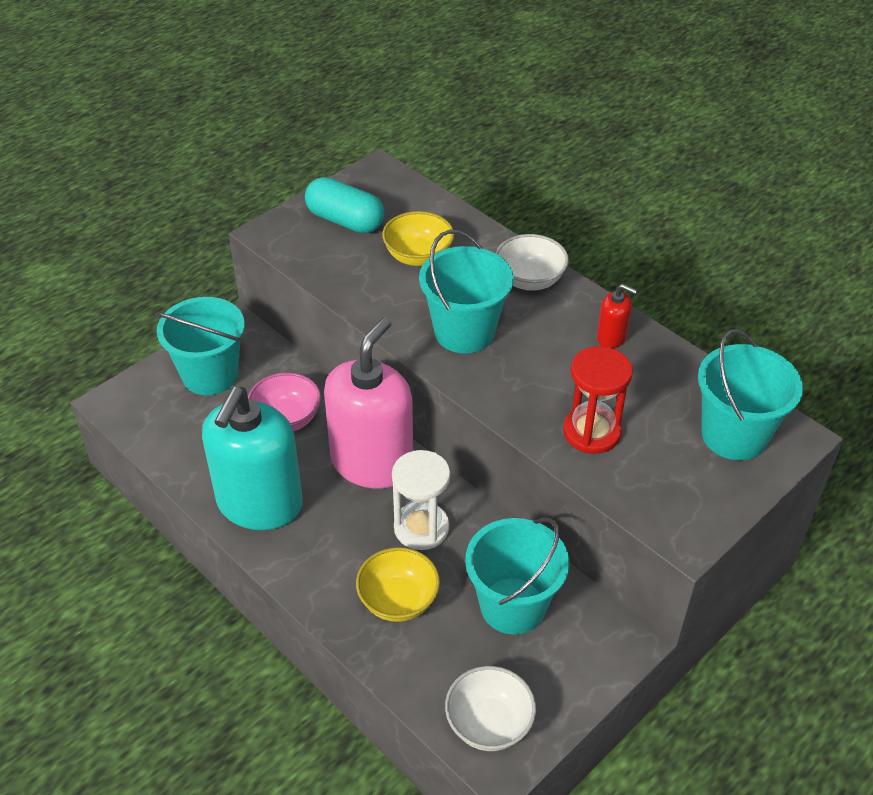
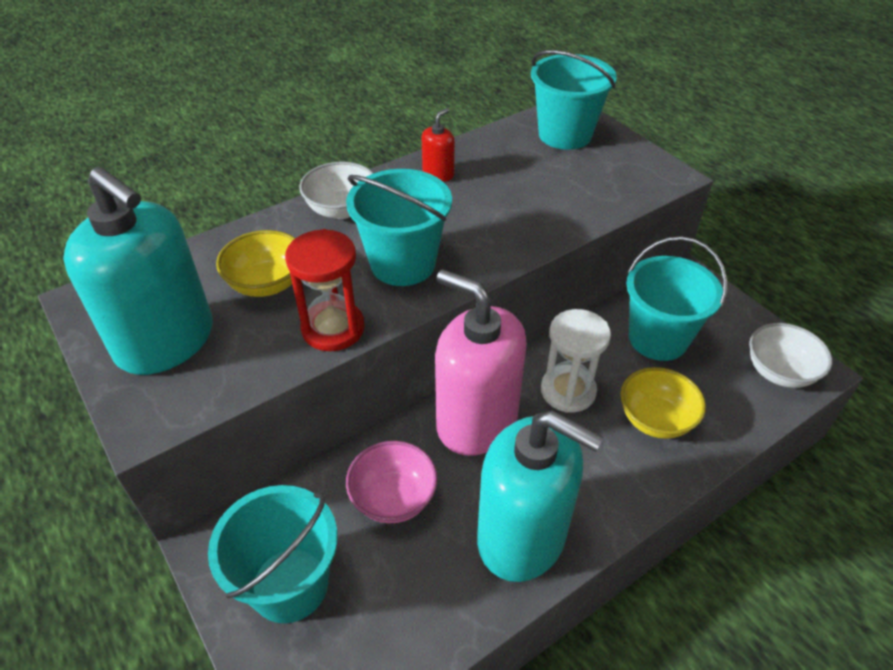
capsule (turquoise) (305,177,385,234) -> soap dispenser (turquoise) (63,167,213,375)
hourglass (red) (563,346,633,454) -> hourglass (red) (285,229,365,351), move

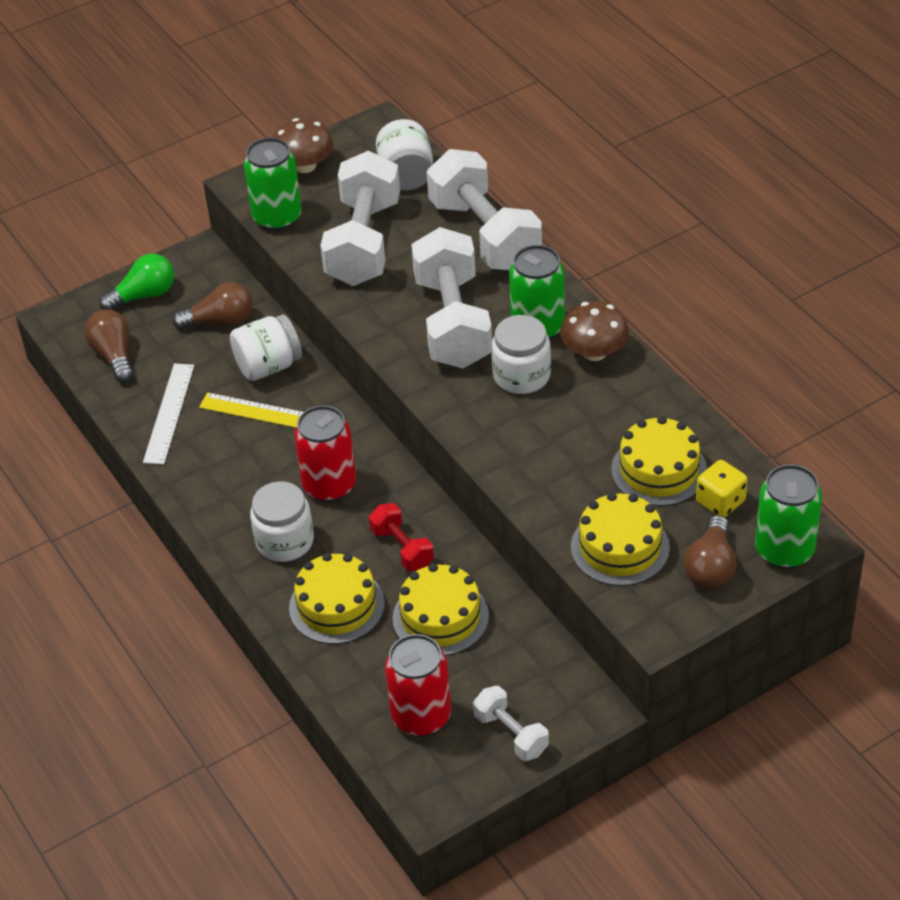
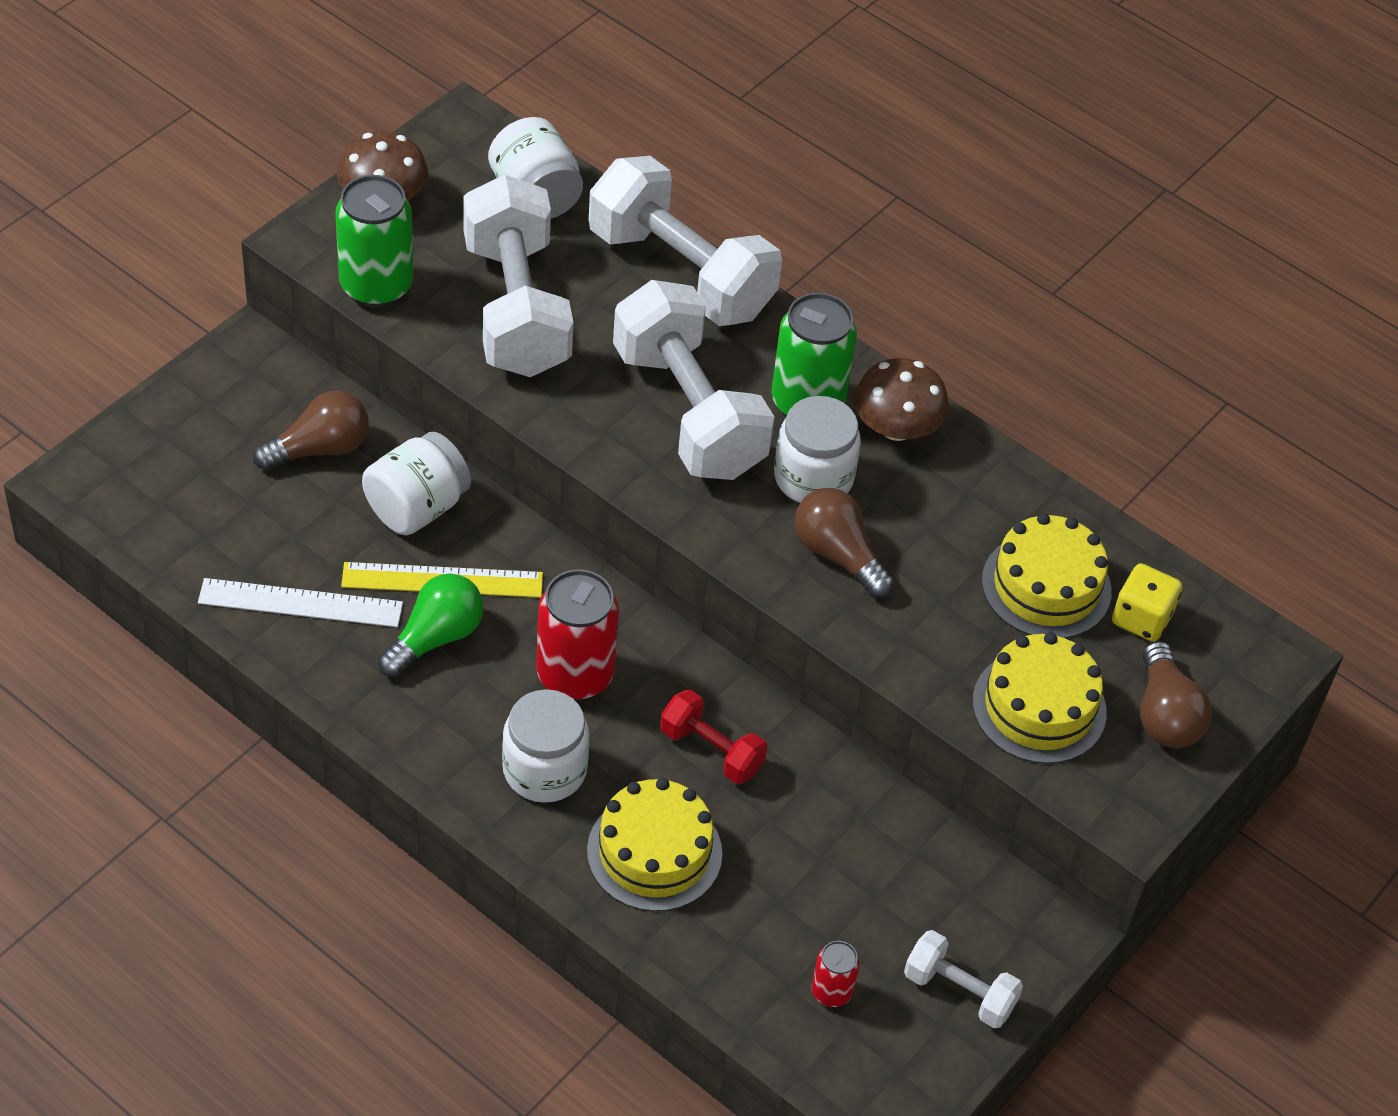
light bulb (green) (99,254,174,310) -> light bulb (green) (378,573,484,677), move
light bulb (brown) (85,310,133,383) -> light bulb (brown) (794,488,894,598), move
ruler (white) (143,363,194,465) -> ruler (white) (198,578,403,627), 75 degrees counterclockwise
can (green) (755,464,822,569) -> none
cake (yellow) (393,563,489,656) -> none
can (red) (385,634,451,737) -> can (red) (812,941,860,1007), x0.50

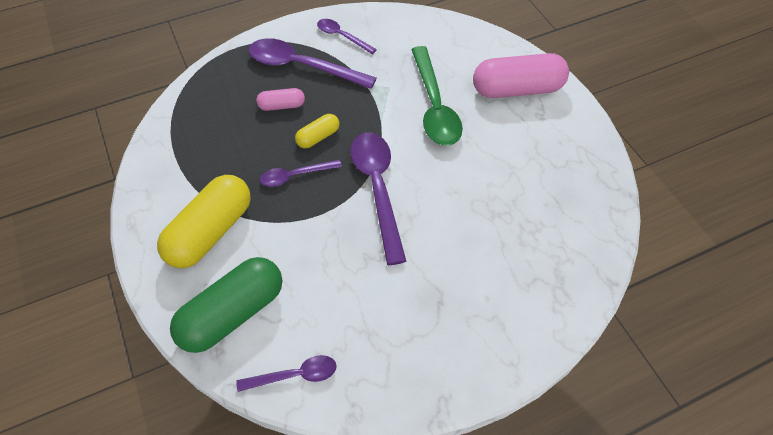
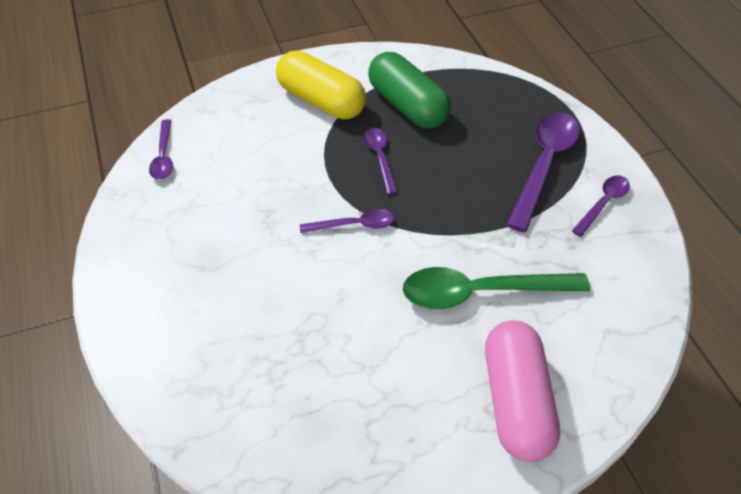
capsule (pink) (256,88,305,111) -> none
capsule (yellow) (295,114,340,148) -> none
spoon (purple) (350,132,406,265) -> spoon (purple) (300,209,394,233), x0.54
capsule (green) (170,257,282,353) -> capsule (green) (368,52,451,129), move

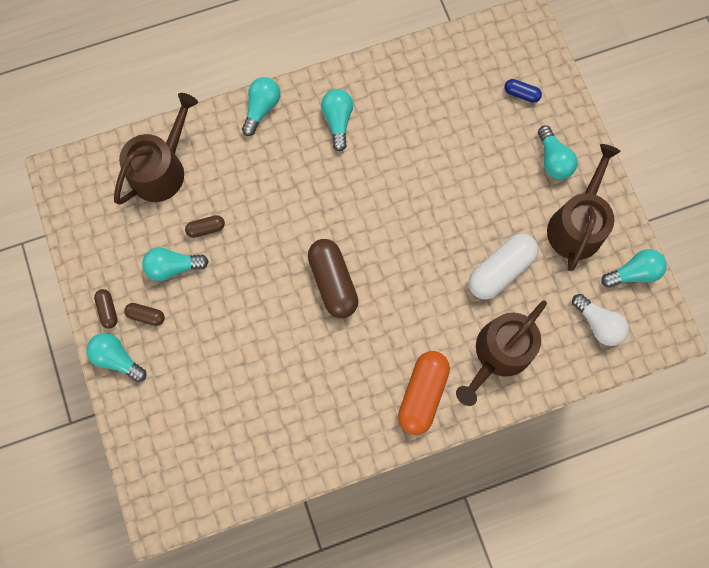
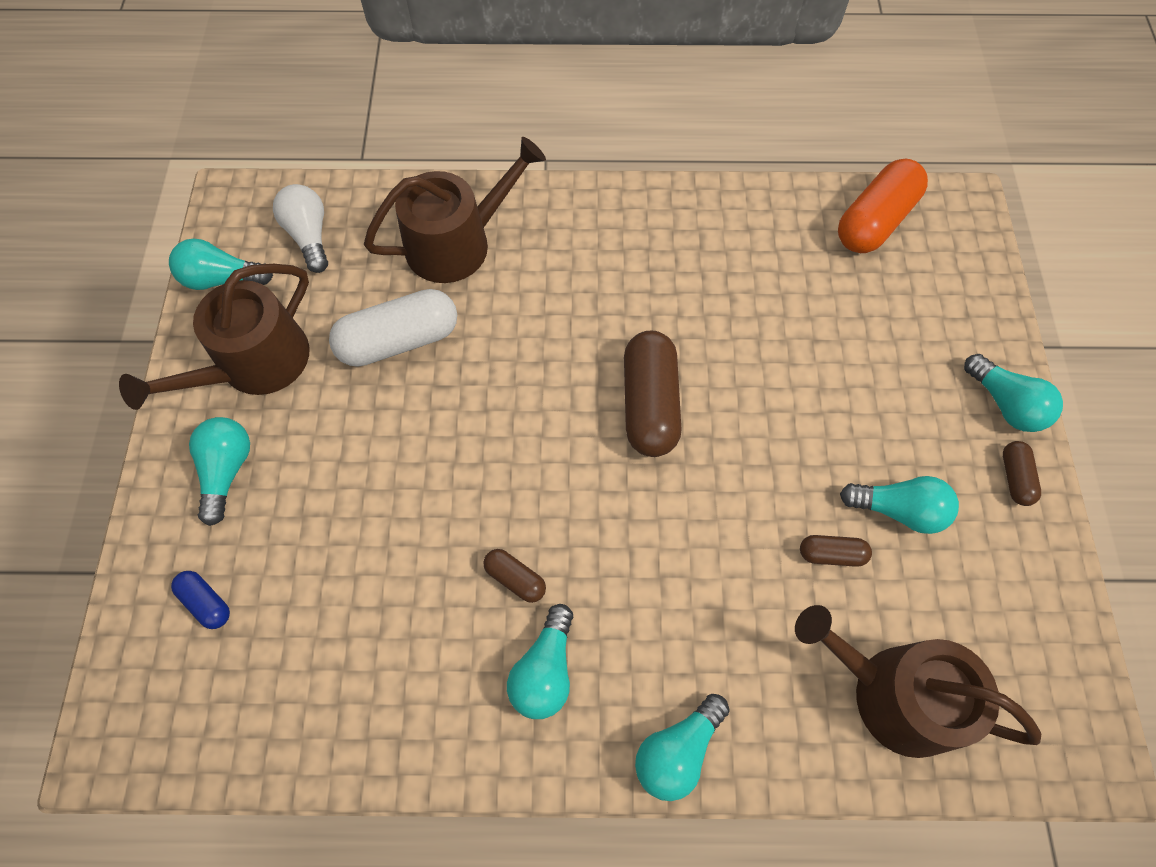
watering can (brown) (114,93,198,205) -> watering can (brown) (795,605,1042,758), 60 degrees clockwise
capsule (brown) (124,303,165,326) -> capsule (brown) (483,549,546,603), move
capsule (orange) (398,351,450,435) -> capsule (orange) (838,159,928,253), move

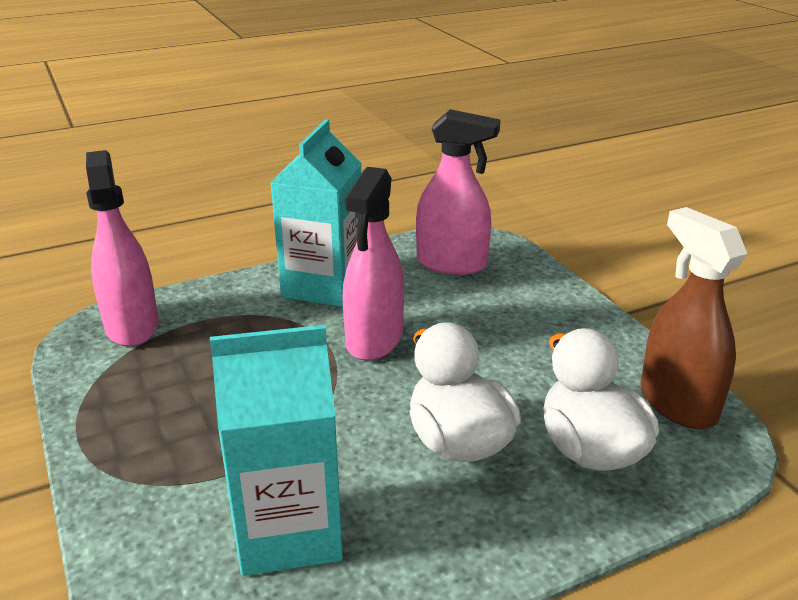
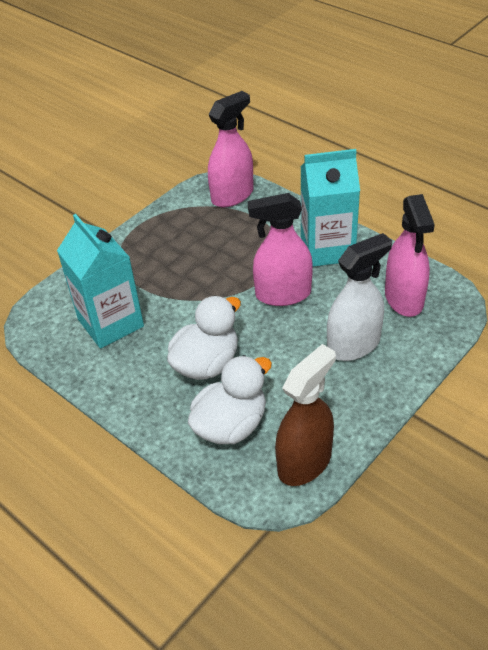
none -> spray bottle (white) (327,233,392,361)

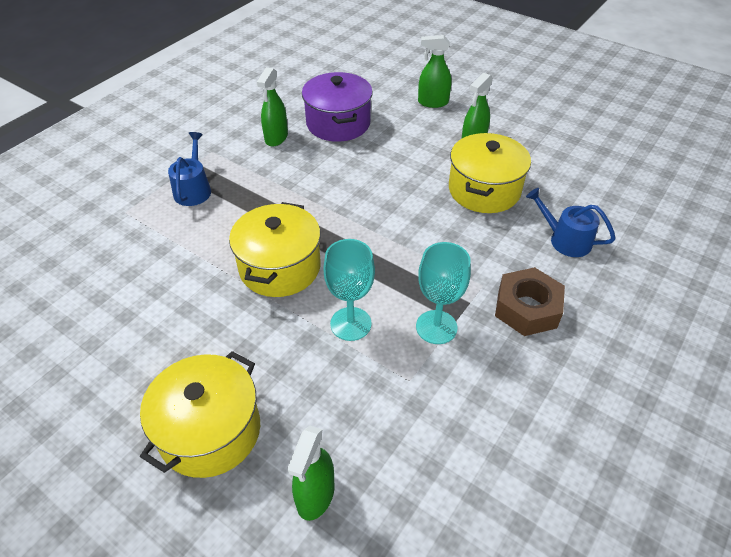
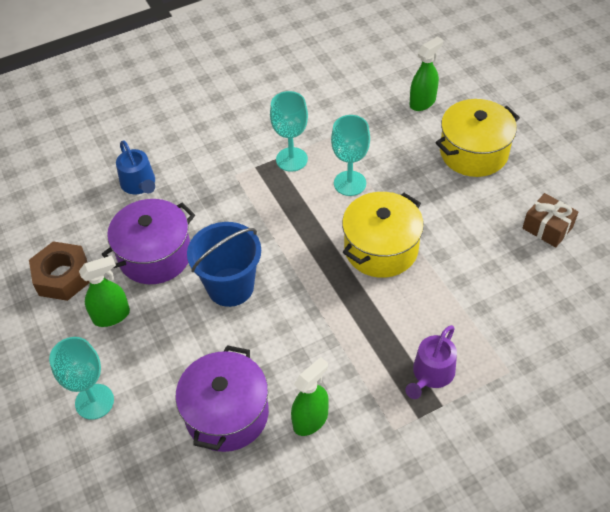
spray bottle (green) (418,35,451,108) -> goblet (turquoise) (49,337,114,420)
watering can (blue) (168,132,211,206) -> watering can (purple) (406,325,457,399)
pot (yellow) (449,133,531,213) -> pot (purple) (101,199,195,284)
nut (brown) (495,267,565,336) -> nut (brown) (29,241,90,301), move
none -> gift (brown) (523,193,578,248)
none -> bucket (blue) (187,222,261,307)

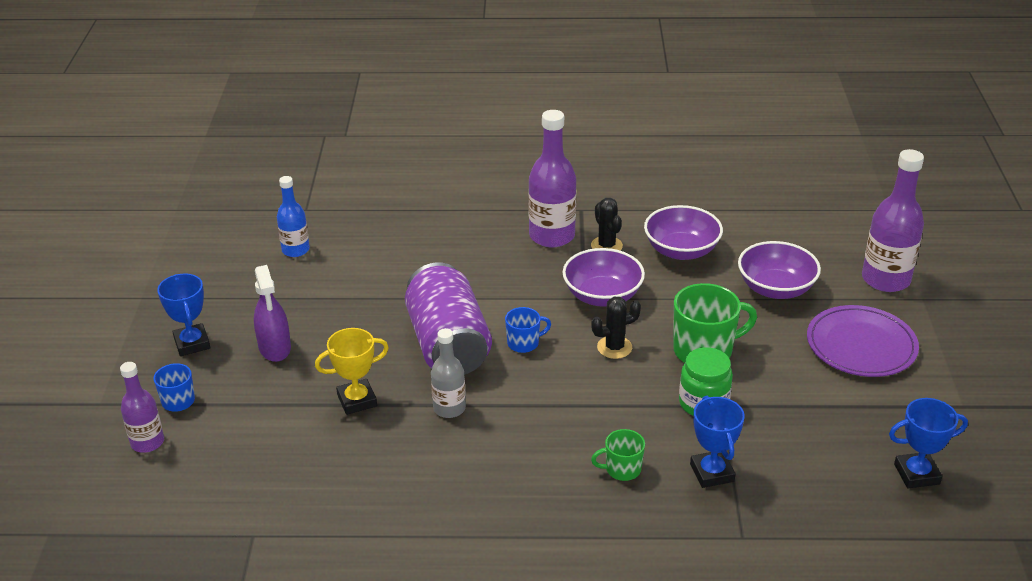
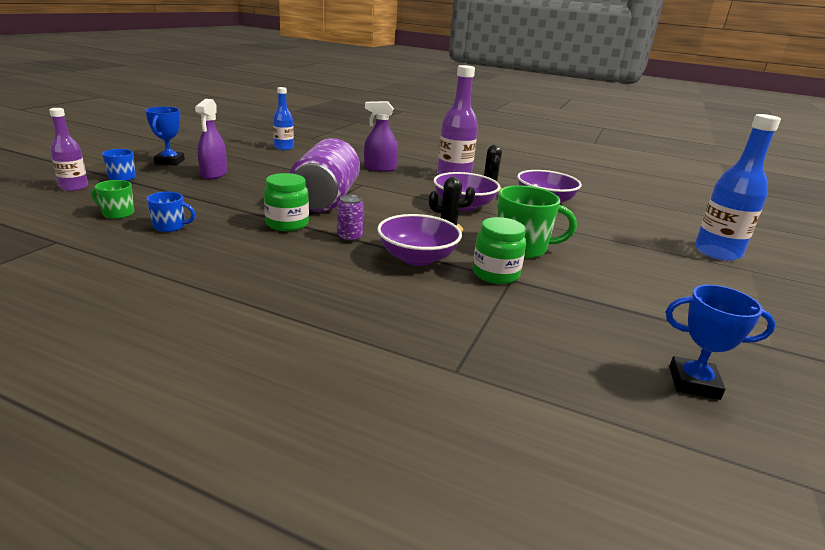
bottle (purple) (862,149,924,292) -> bottle (blue) (695,114,781,261)
bowl (purple) (738,241,821,299) -> bowl (purple) (377,214,462,266), move
plate (purple) (807,305,919,377) -> none
mug (blue) (505,307,551,353) -> mug (blue) (146,192,196,232), move
trophy (yellow) (315,328,389,415) -> none
bottle (grey) (431,328,466,418) -> jar (green) (264,173,309,231)
trophy (blue) (690,396,745,488) -> none
mug (green) (591,429,645,481) -> mug (green) (92,180,134,219), move
none -> spray bottle (purple) (364,101,398,172)
none -> can (purple) (337,195,364,242)

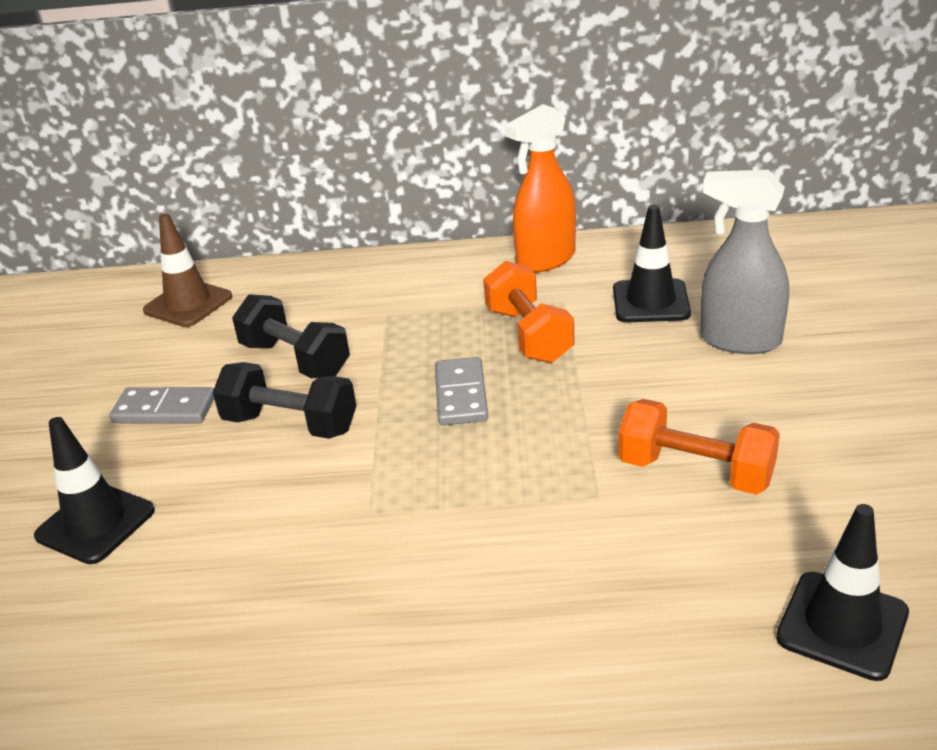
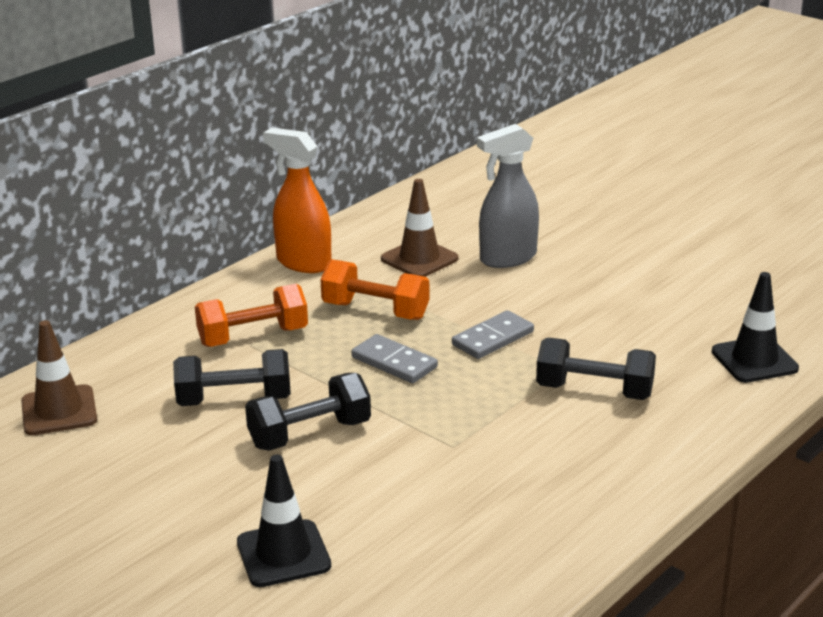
spray bottle (orange) (505,104,576,273) -> spray bottle (orange) (263,128,331,273), 120 degrees clockwise
traffic cone (black) (613,205,691,322) -> traffic cone (brown) (381,179,458,277)
domino (grey) (110,387,214,424) -> domino (grey) (452,310,534,359), move
dumbbell (orange) (618,399,780,495) -> dumbbell (orange) (195,284,308,347), move
none -> dumbbell (black) (536,338,656,400)

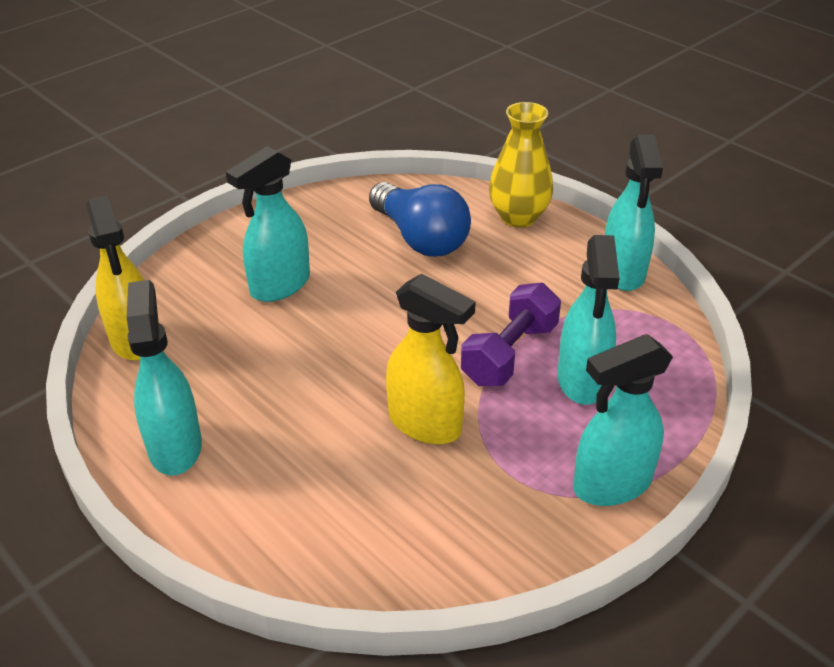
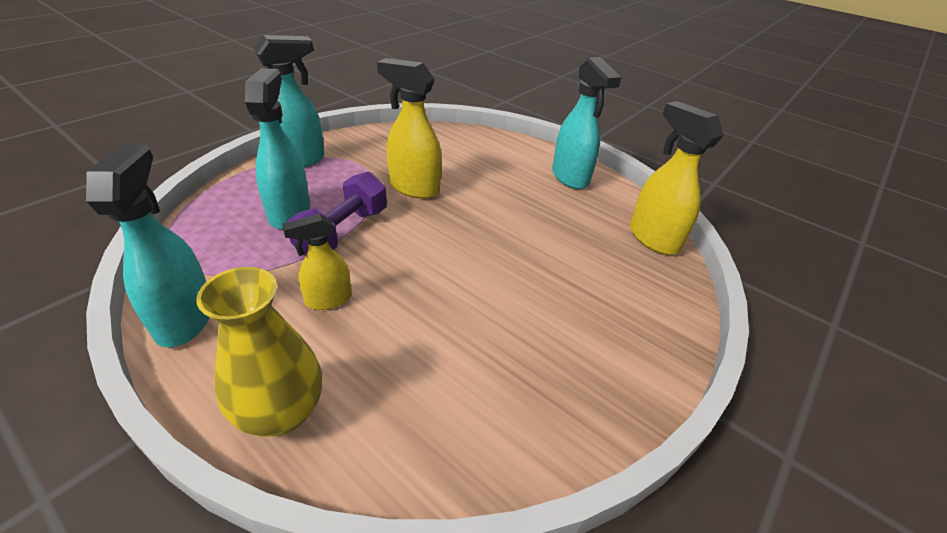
spray bottle (turquoise) (226,146,310,302) -> none
light bulb (blue) (369,182,471,257) -> none
none -> spray bottle (yellow) (282,214,352,310)

